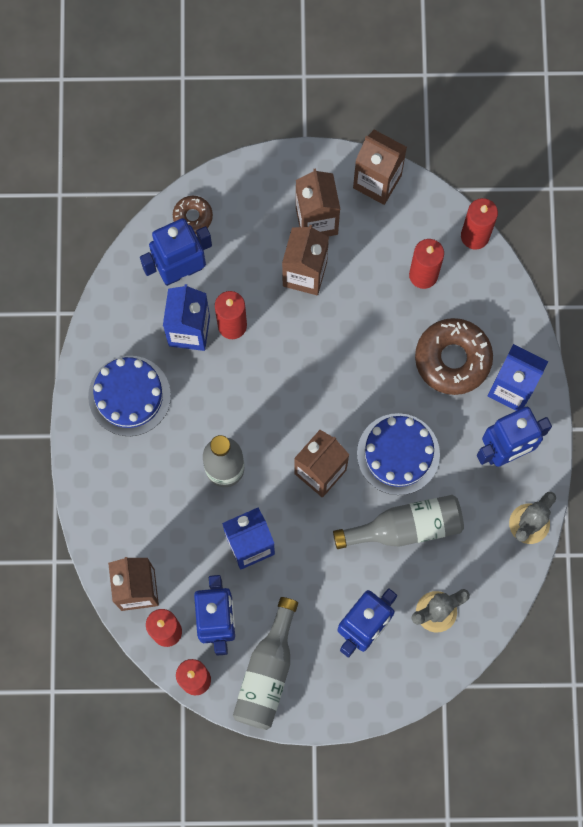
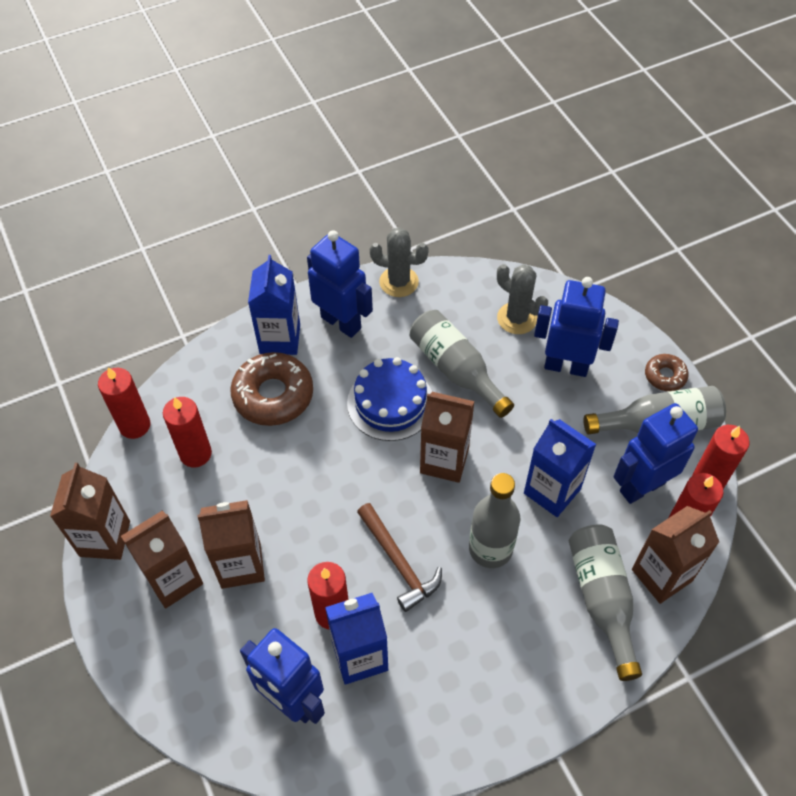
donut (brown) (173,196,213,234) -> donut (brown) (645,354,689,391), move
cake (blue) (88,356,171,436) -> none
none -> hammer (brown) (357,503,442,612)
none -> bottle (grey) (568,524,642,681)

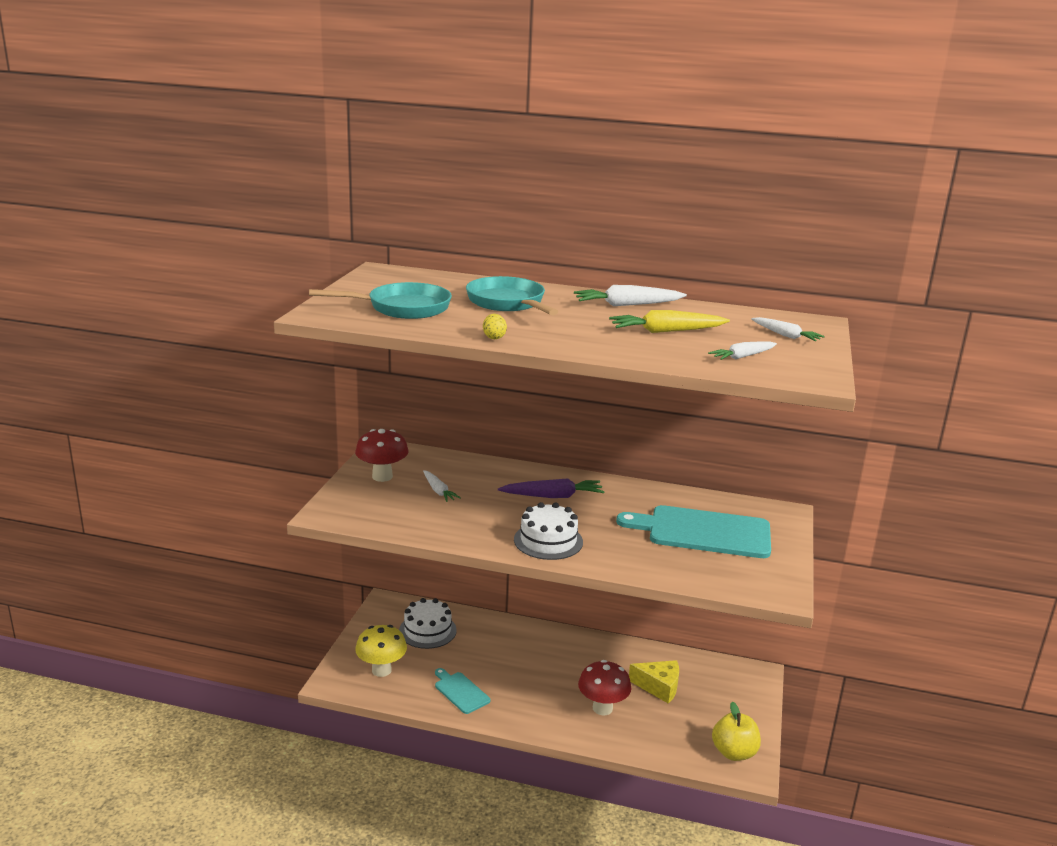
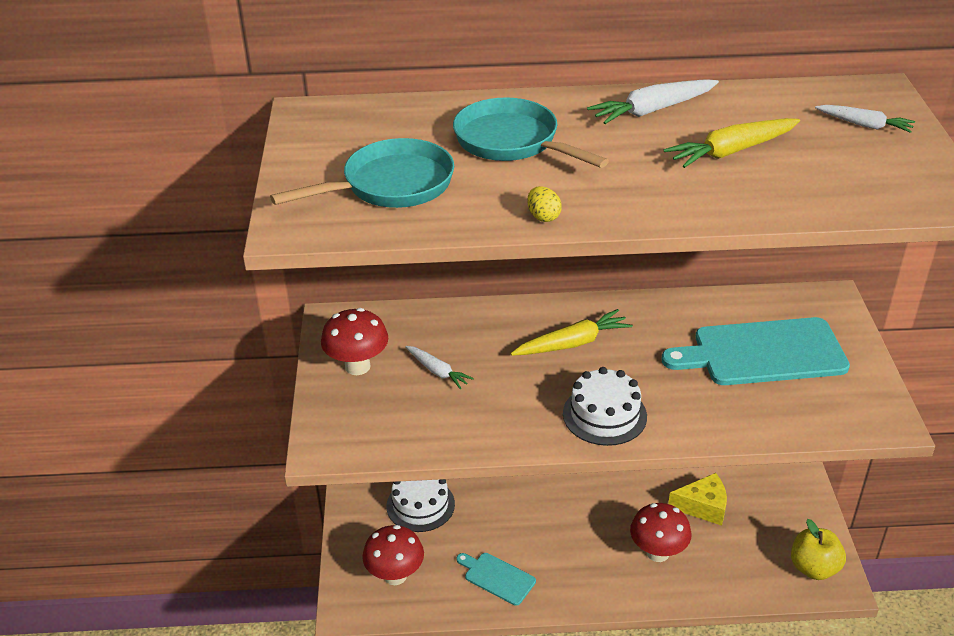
carrot (white) (708,342,777,360) -> none
carrot (purple) (498,478,605,498) -> carrot (yellow) (510,309,633,356)
mushroom (yellow) (355,625,407,677) -> mushroom (red) (362,525,424,585)

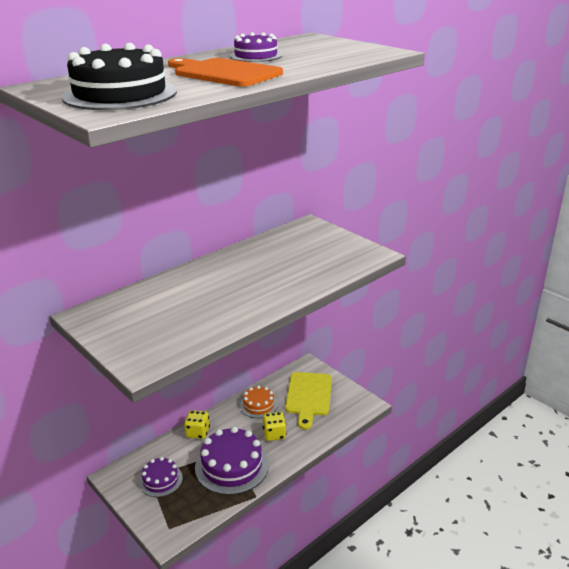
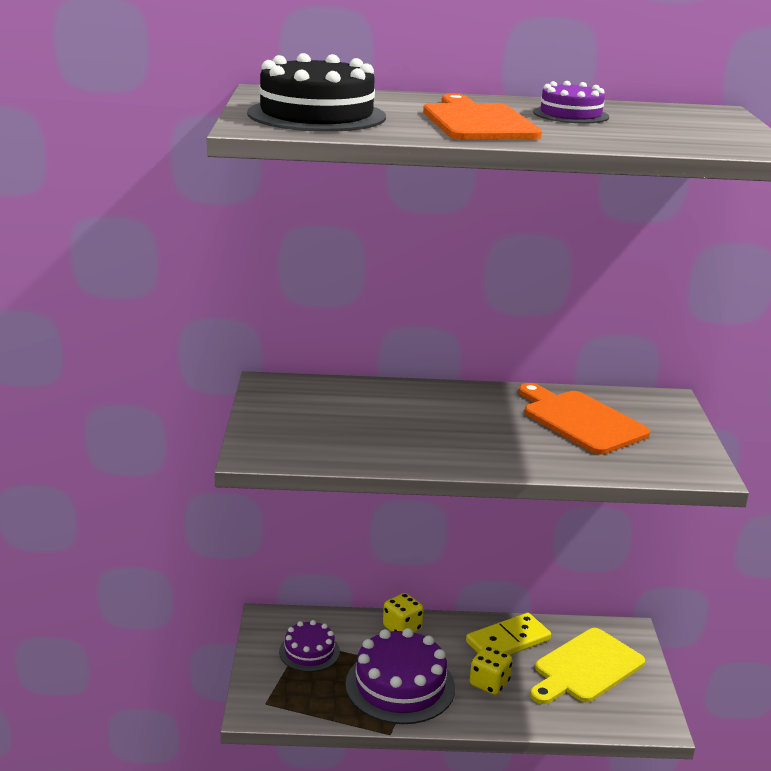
cake (orange) (240,385,278,418) -> domino (yellow) (466,613,551,655)
none -> cutting board (orange) (519,383,650,454)

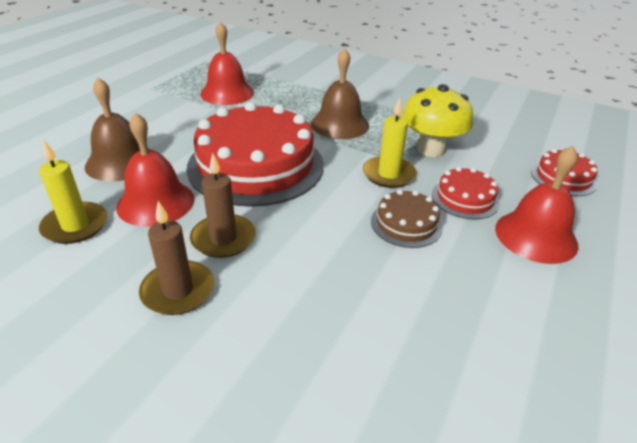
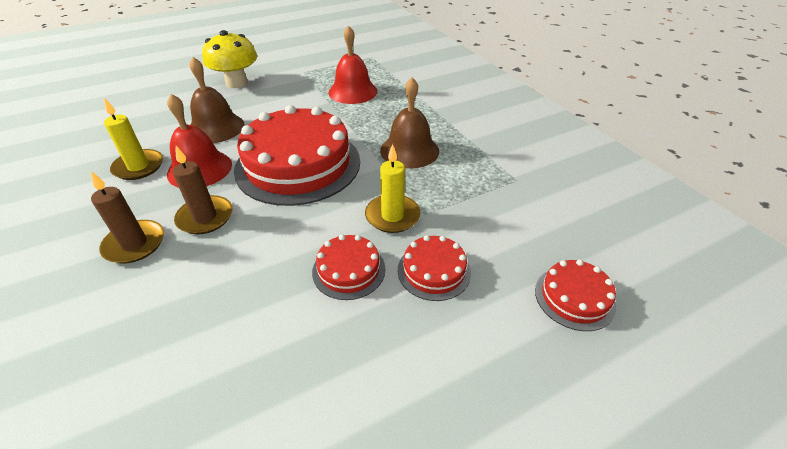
mushroom (yellow) (402,84,473,157) -> mushroom (yellow) (202,30,257,88), move
bell (red) (495,146,579,264) -> none
cake (brown) (371,190,443,248) -> cake (red) (312,235,385,300)

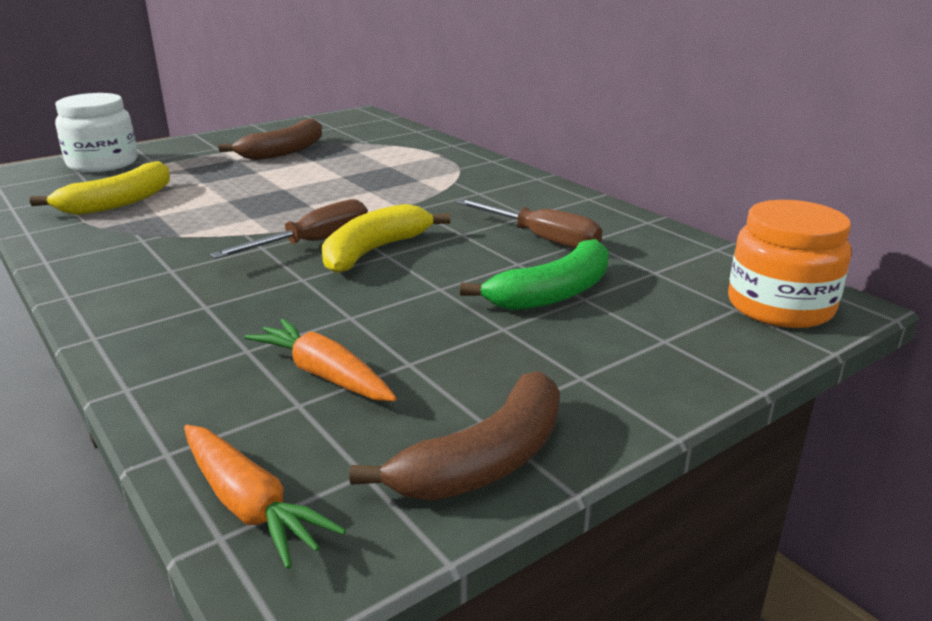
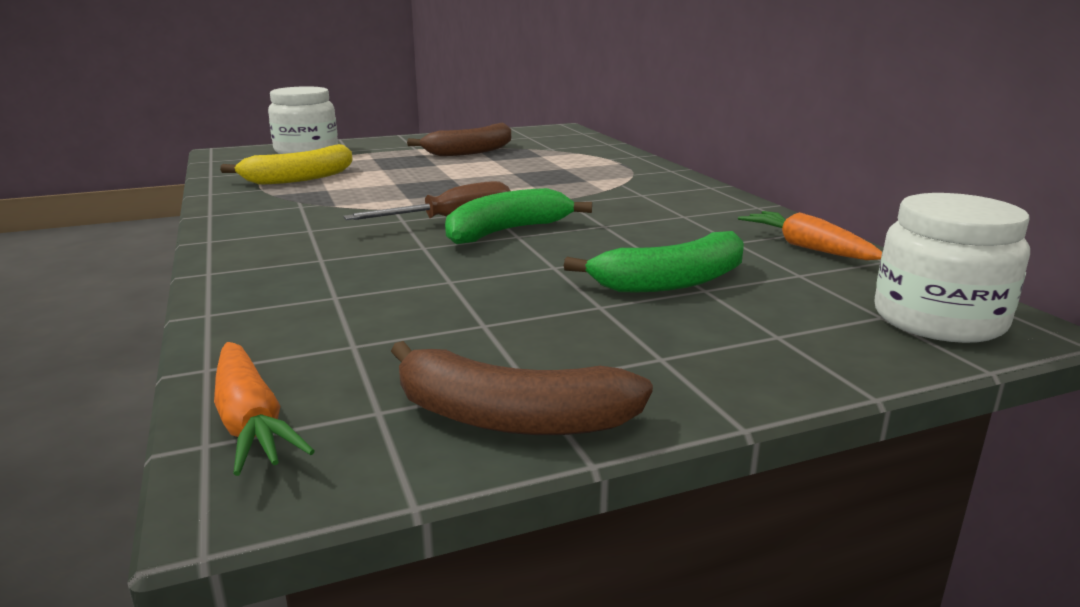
screwdriver (brown) (457,199,602,249) -> none
jar (orange) (728,200,852,328) -> jar (white) (875,193,1030,343)
banana (yellow) (321,204,450,273) -> banana (green) (445,188,592,244)
carrot (orange) (244,319,396,401) -> carrot (orange) (738,211,882,260), move
banana (brown) (350,371,560,501) -> banana (brown) (391,341,653,435), 45 degrees clockwise

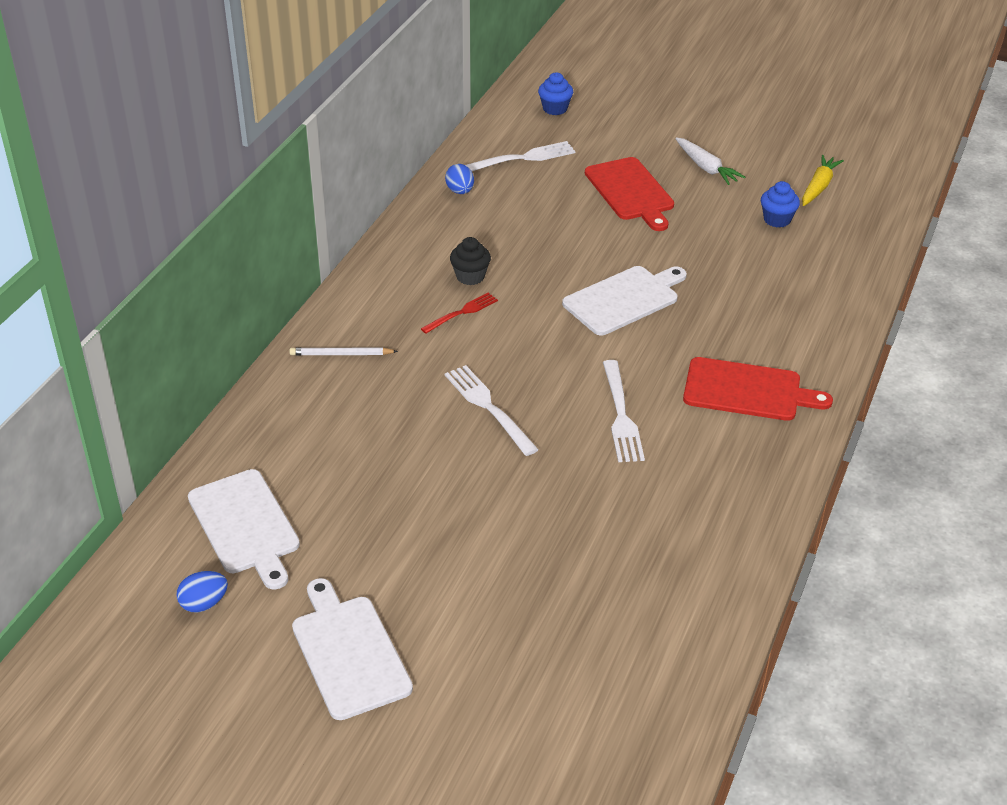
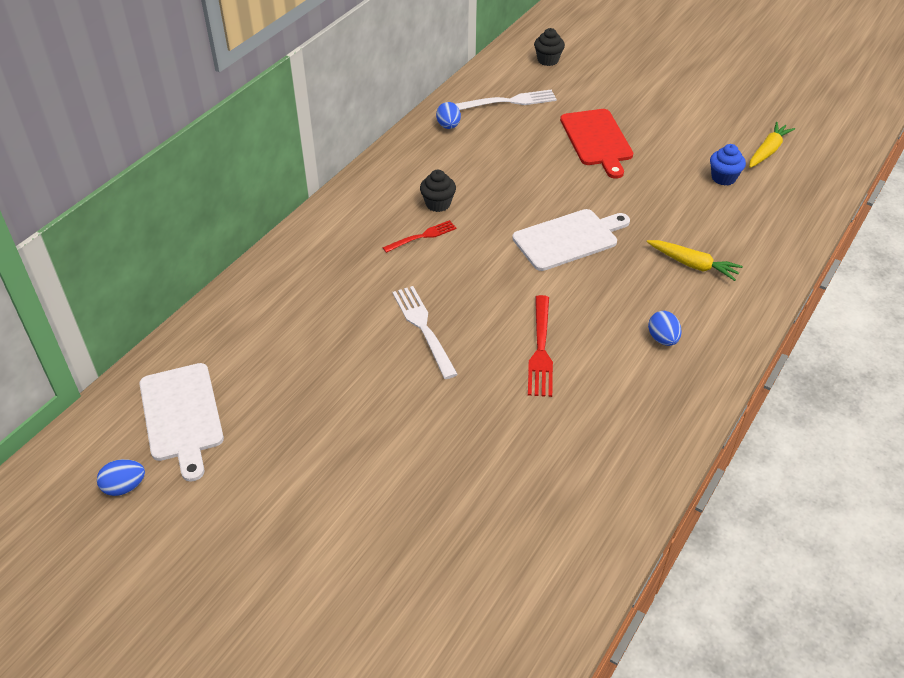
cupcake (blue) (538,72,573,115) -> cupcake (black) (534,28,565,66)
carrot (white) (676,137,745,185) -> none
pencil (white) (289,348,398,355) -> none
cutting board (red) (683,357,833,421) -> egg (blue) (648,311,682,346)
fork (white) (603,360,645,462) -> fork (red) (528,295,553,397)
cutting board (white) (292,578,413,720) -> none
none -> carrot (yellow) (647,240,743,281)

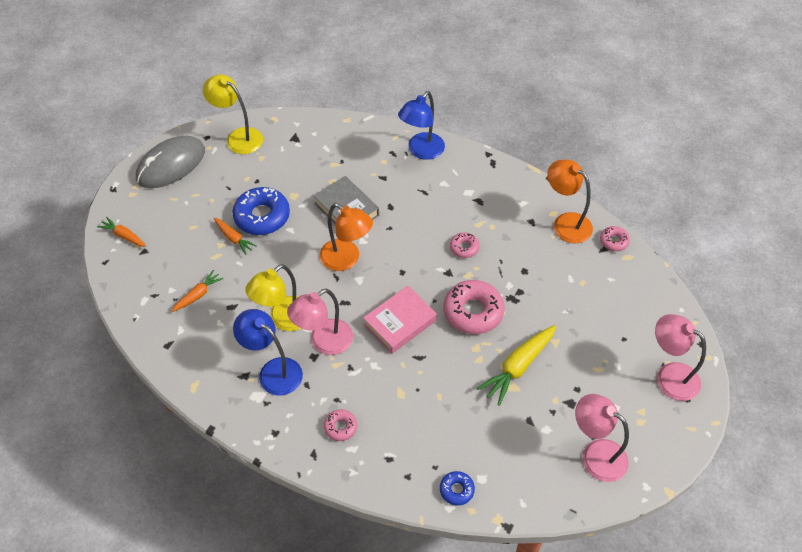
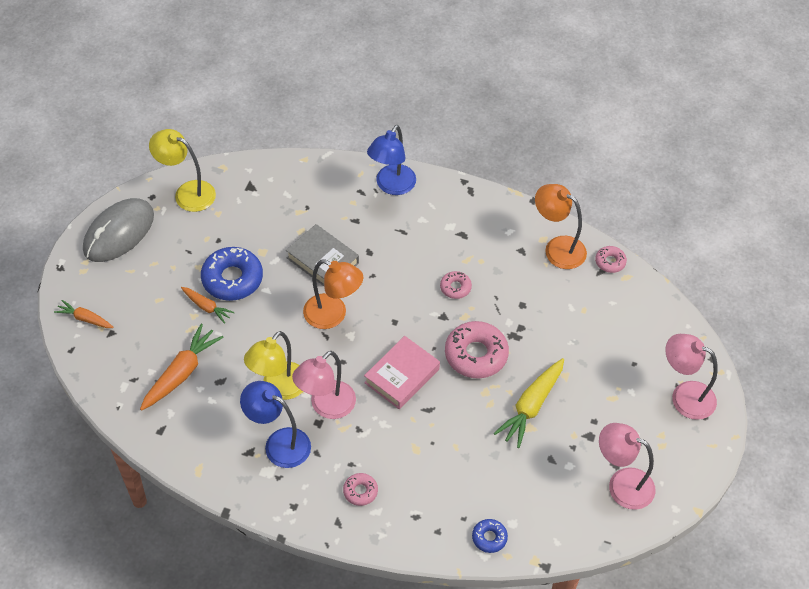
carrot (orange) (172,270,223,312) -> carrot (orange) (140,324,224,411), x1.72

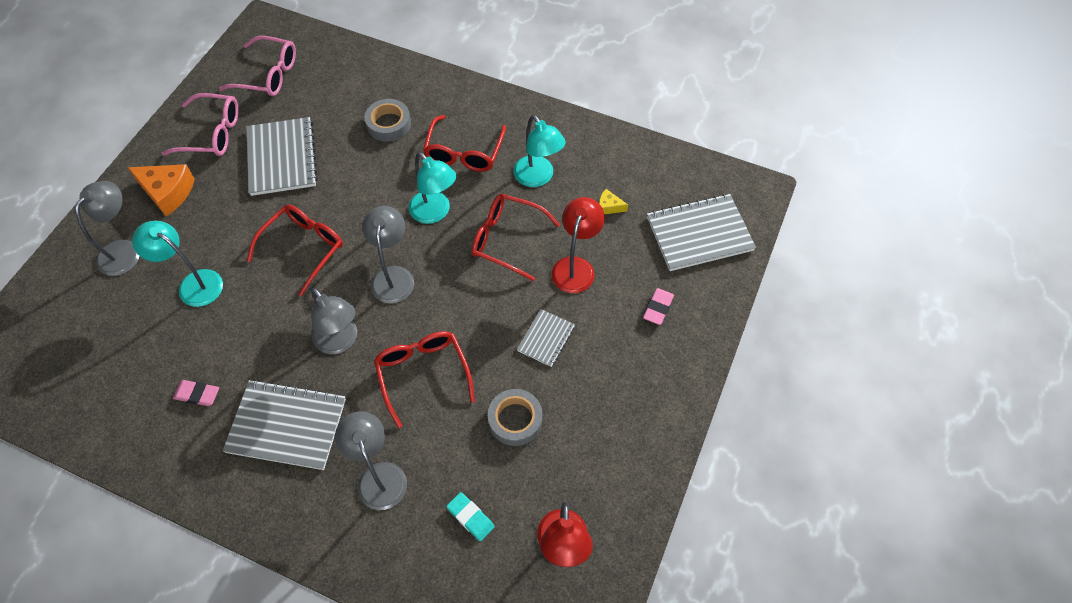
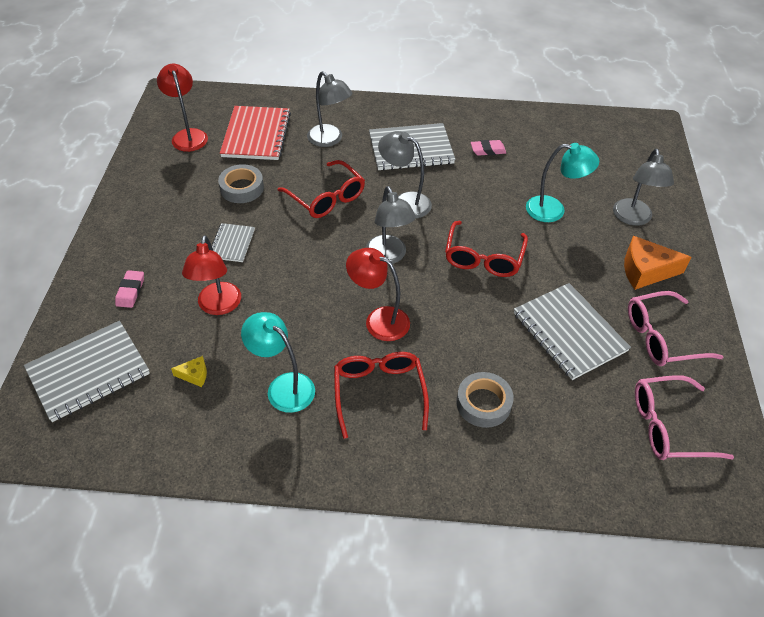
lamp (turquoise) (409,152,457,224) -> lamp (red) (346,248,410,341)
glasses (red) (472,194,560,281) -> none
eraser (turquoise) (446,492,495,541) -> notebook (red) (220,106,291,160)

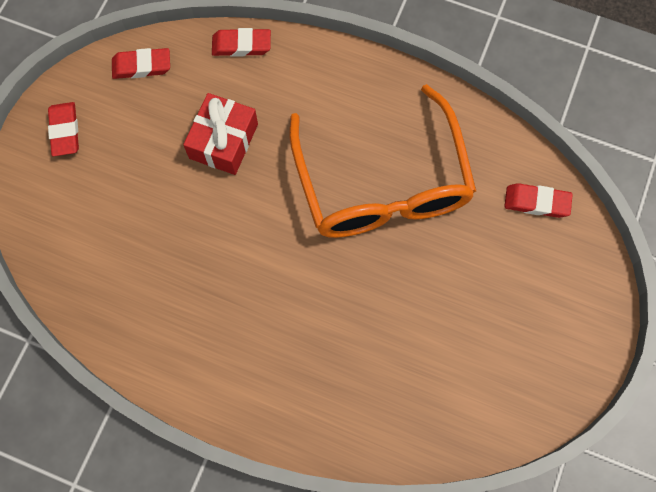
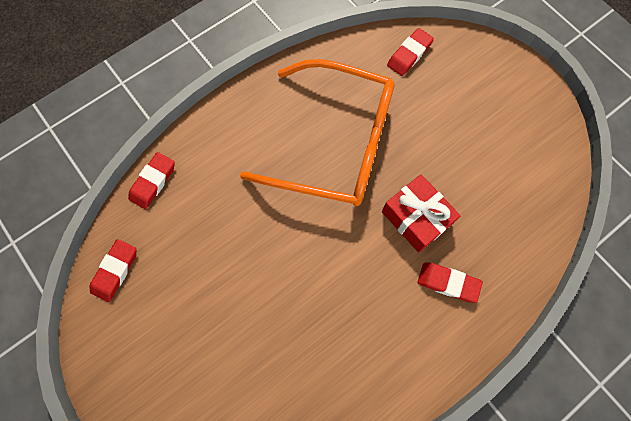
gift (red) (183,93,258,175) -> gift (red) (382,174,461,253), move
eraser (red) (48,102,79,156) -> eraser (red) (417,262,483,303), move

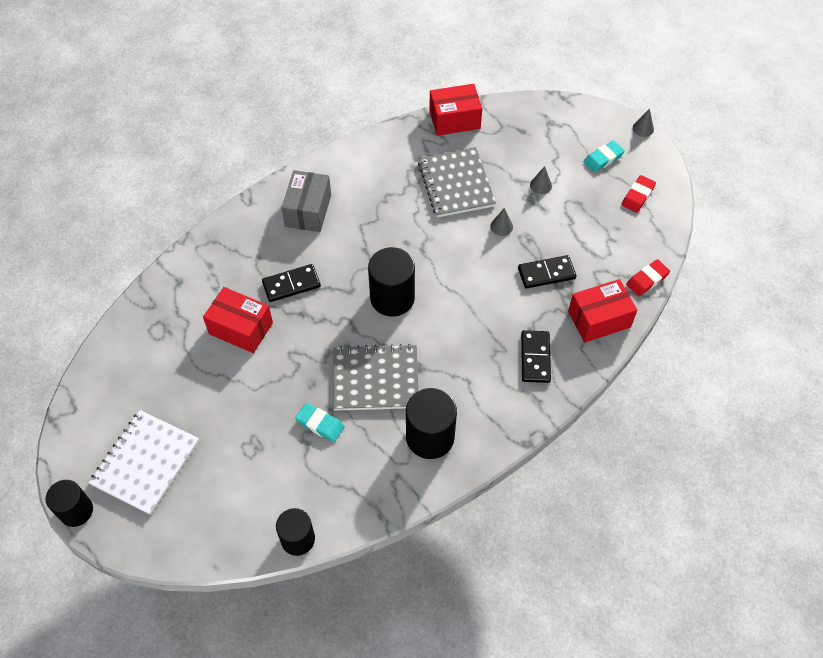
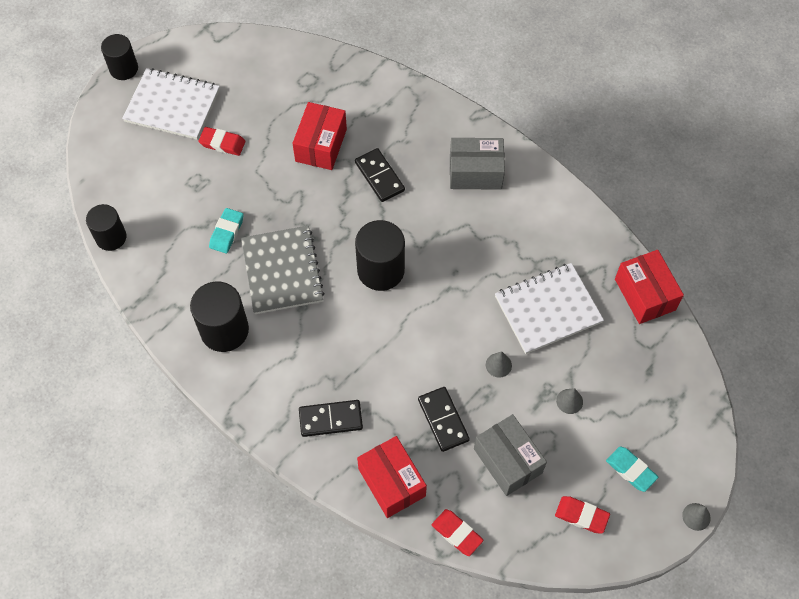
notebook (grey) (418,147,496,218) -> notebook (white) (495,263,604,354)
none -> eraser (red) (198,127,245,156)
none -> box (grey) (474,414,547,496)

